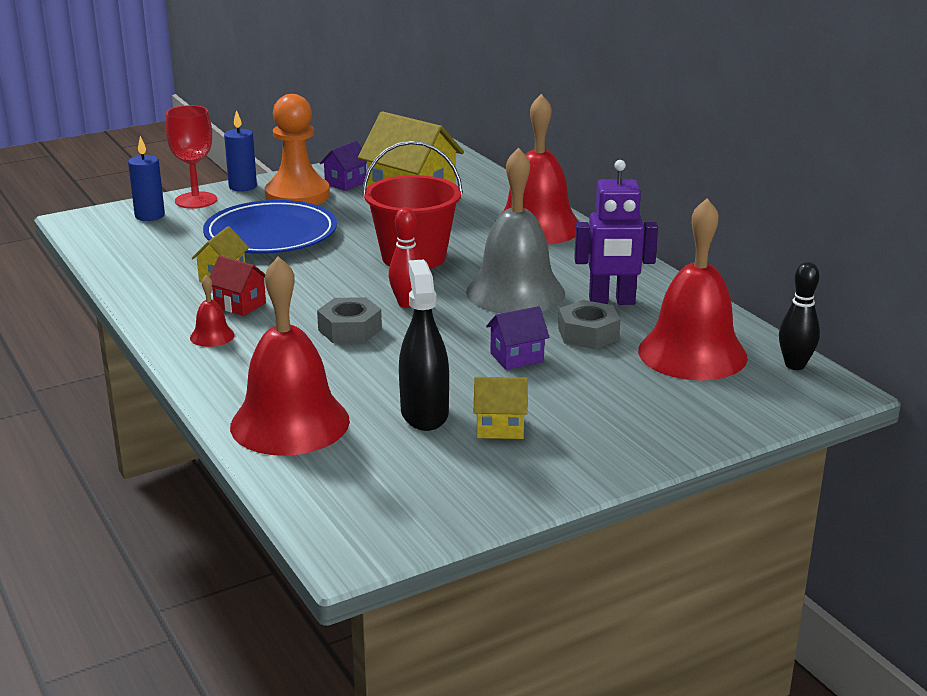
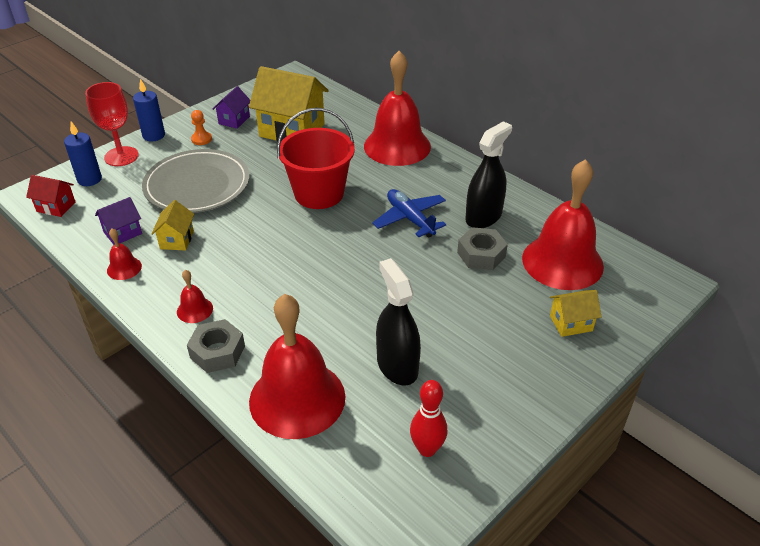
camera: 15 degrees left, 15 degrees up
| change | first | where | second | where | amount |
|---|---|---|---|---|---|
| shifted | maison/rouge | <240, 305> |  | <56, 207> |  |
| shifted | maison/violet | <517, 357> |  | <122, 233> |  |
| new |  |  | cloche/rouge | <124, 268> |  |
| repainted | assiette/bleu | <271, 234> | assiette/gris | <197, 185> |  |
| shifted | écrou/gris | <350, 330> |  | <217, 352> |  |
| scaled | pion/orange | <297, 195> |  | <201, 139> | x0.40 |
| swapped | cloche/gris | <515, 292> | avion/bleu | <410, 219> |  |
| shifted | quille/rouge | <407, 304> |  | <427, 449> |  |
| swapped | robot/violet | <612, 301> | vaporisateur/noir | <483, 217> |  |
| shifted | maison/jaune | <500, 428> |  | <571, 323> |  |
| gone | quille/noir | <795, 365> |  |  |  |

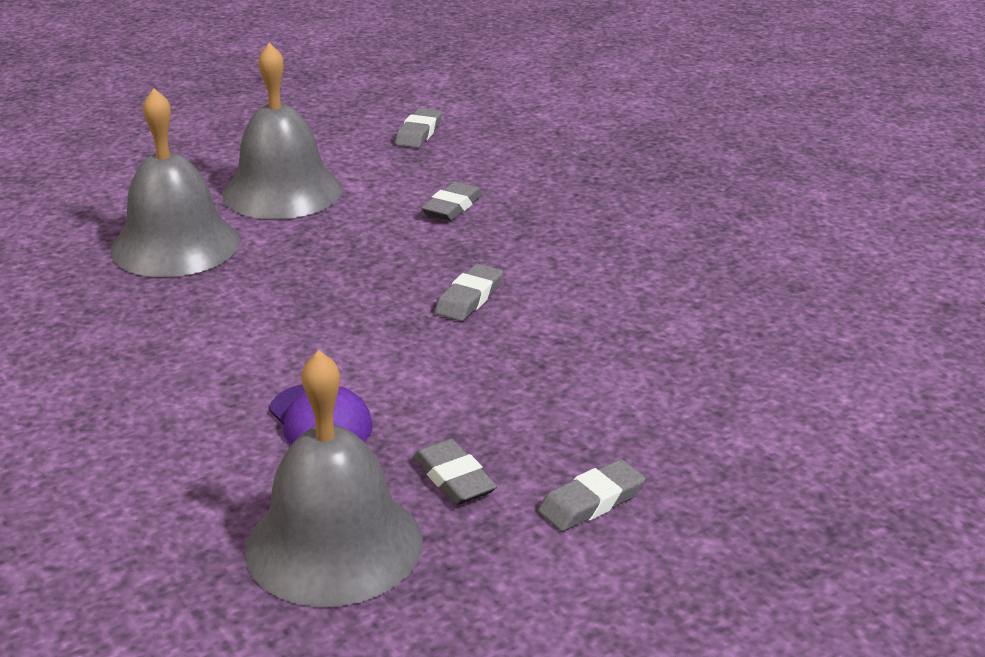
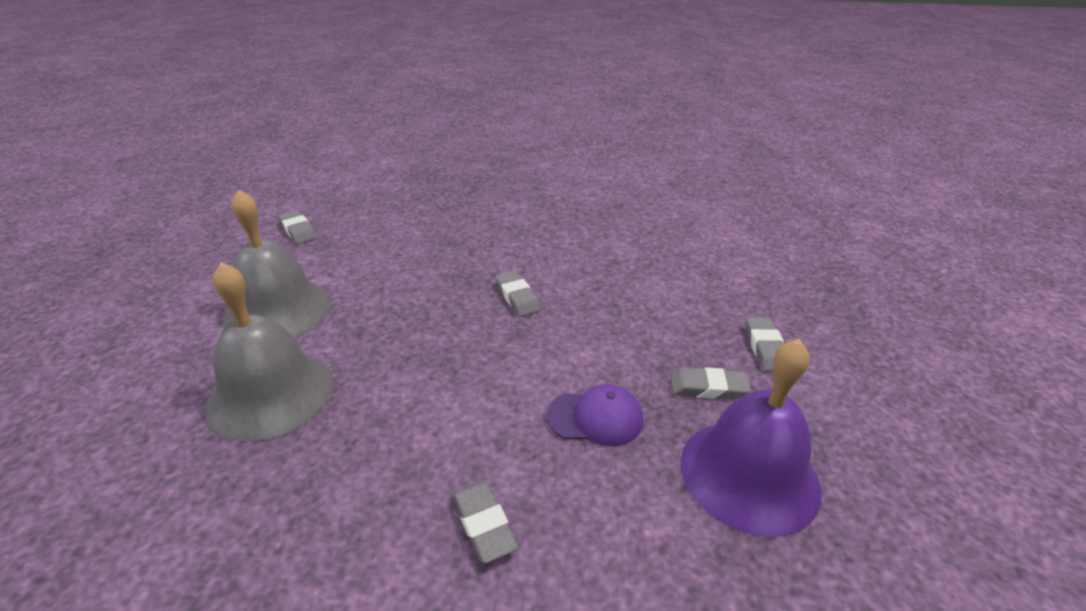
camera: 55 degrees left, 5 degrees up
| change | first | where | second | where | amount |
|---|---|---|---|---|---|
| shifted | gomme/gris | <452, 207> |  | <484, 525> |  |
| repainted | cloche/gris | <334, 544> | cloche/violet | <749, 474> |  |

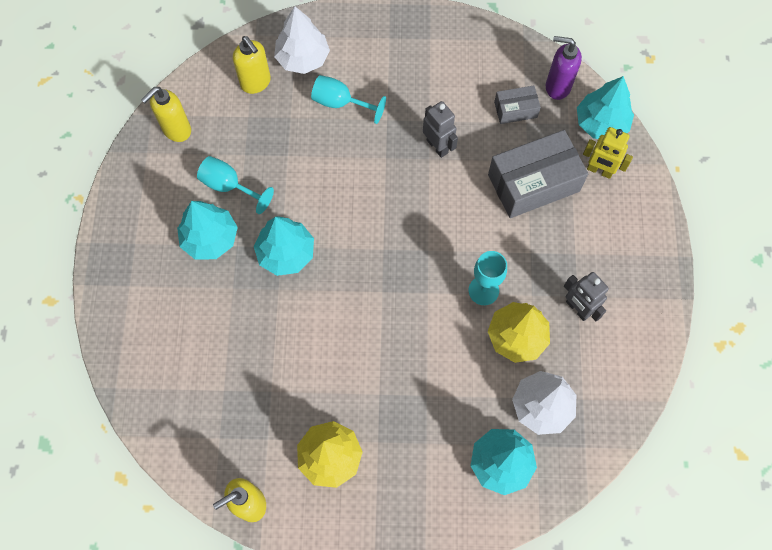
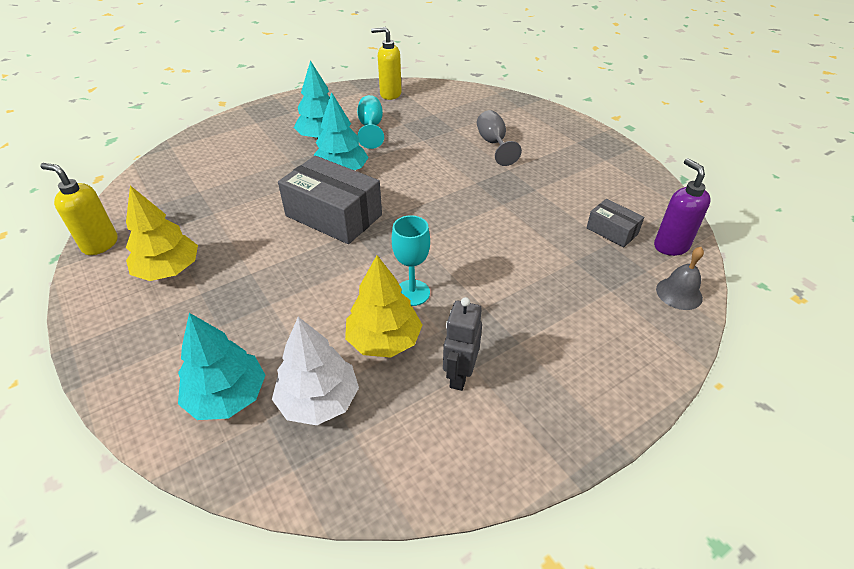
camera: 55 degrees right, 25 degrees down
| change | first | where | second | where | amount |
|---|---|---|---|---|---|
| shifted | boîte/gris | <533, 183> |  | <334, 215> |  |
| repainted | verre à pied/turquoise | <340, 103> | verre à pied/gris | <493, 144> |  |
| swapped | arbre/turquoise | <601, 123> | cloche/gris | <679, 293> |  |
| gone | distributeur de savon/jaune | <256, 83> |  |  |  |
| gone | arbre/blanc | <303, 58> |  |  |  |
| gone | robot/gris | <437, 146> |  |  |  |
| gone | robot/jaune | <599, 170> |  |  |  |

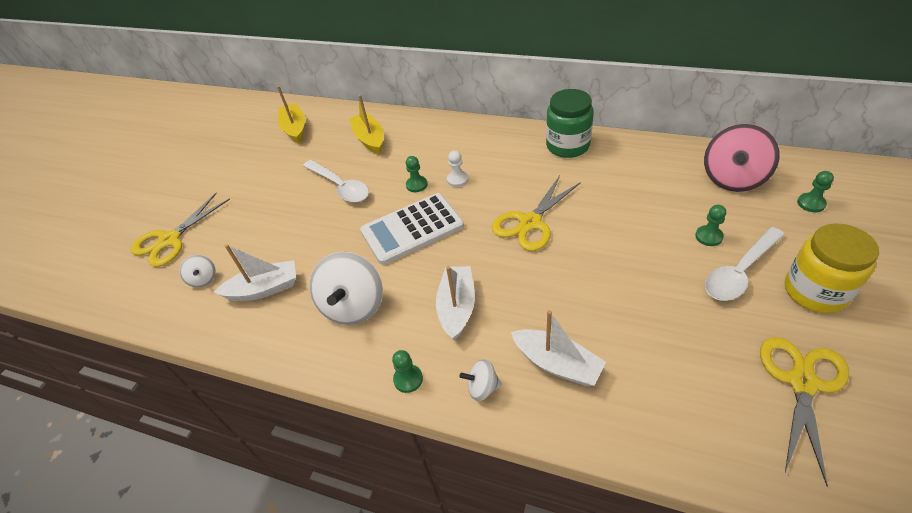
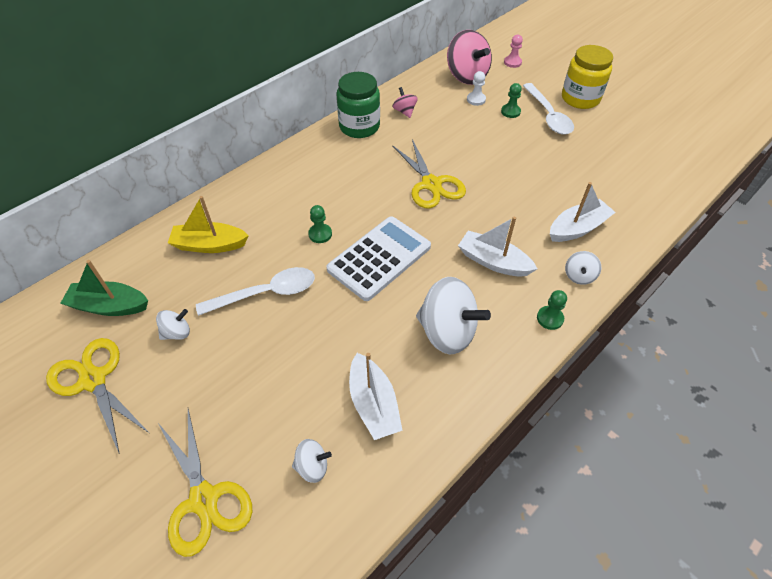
camera: 70 degrees left, 5 degrees up
| change | first | where | second | where | amount |
|---|---|---|---|---|---|
| shifted | ciseaux/jaune | <802, 383> |  | <93, 380> |  |
| repainted | bateau/jaune | <295, 129> | bateau/vert | <109, 306> |  |
| new |  |  | toupie/blanc | <177, 333> |  |
| rotated | calculatrice/blanc | <412, 229> |  | <379, 258> | 135 degrees counterclockwise |
| rotated | bateau/blanc | <264, 289> |  | <373, 404> | 150 degrees clockwise |
| new |  |  | toupie/rose | <404, 111> |  |
| shifted | pion/blanc | <457, 179> |  | <476, 99> |  |
| repainted | pion/vert | <811, 203> | pion/rose | <512, 62> |  |

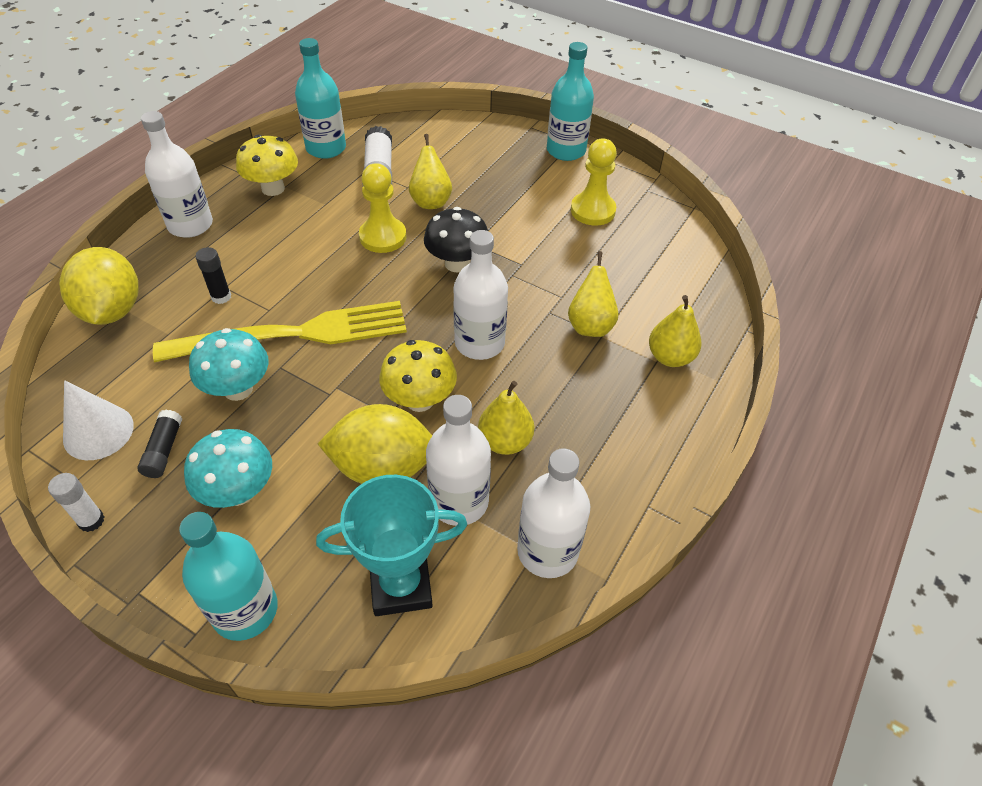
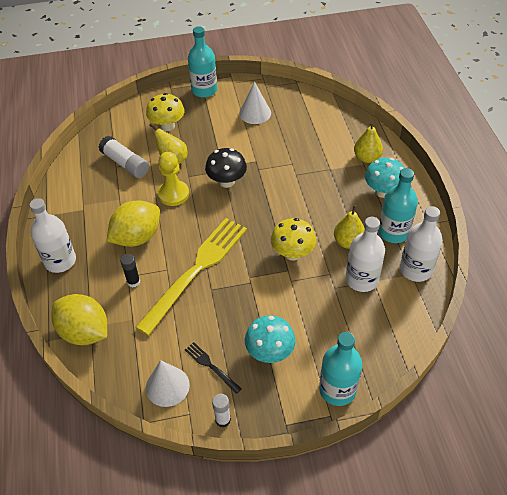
camera: 40 degrees left, 0 degrees up
| change | first | where | second | where | amount |
|---|---|---|---|---|---|
| shifted | citron/jaune | <382, 467> |  | <137, 237> |  |
| shifted | champignon/jaune | <273, 188> |  | <167, 126> |  |
| swapped | bâton de colle/noir | <164, 450> | fourchette/noir | <211, 366> |  |
| swapped | pion/jaune | <593, 210> | cône/blanc | <255, 113> |  |
| shifted | champignon/turquoise | <238, 389> |  | <383, 192> |  |
| shifted | bouteille/turquoise | <326, 148> |  | <393, 232> |  |
| gone | trophée/turquoise | <401, 585> |  |  |  |
| gone | bouteille/blanc | <479, 343> |  |  |  |
| gone | poire/jaune | <590, 325> |  |  |  |

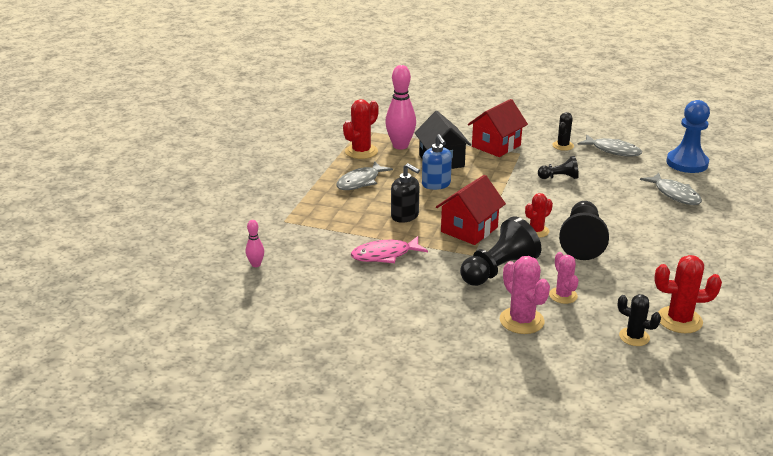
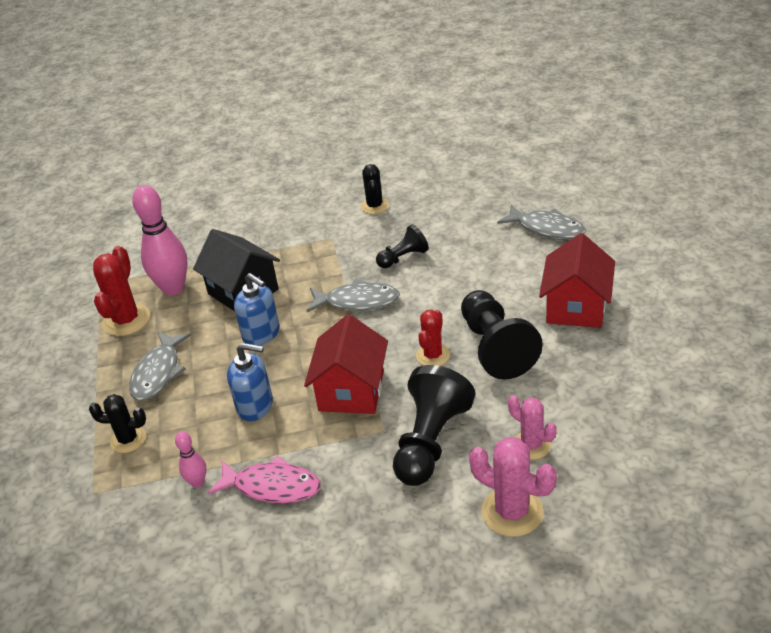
camera: 25 degrees left, 10 degrees up
| change | first | where | second | where | amount |
|---|---|---|---|---|---|
| shifted | cactus/noir | <634, 337> |  | <128, 439> |  |
| shifted | quille/rose | <256, 264> |  | <197, 482> |  |
| rotated | poisson/rose | <385, 255> |  | <272, 486> | 120 degrees counterclockwise |
| repainted | distributeur de savon/noir | <405, 216> | distributeur de savon/bleu | <255, 406> |  |
| shifted | poisson/gris | <613, 150> |  | <357, 301> |  |
| shifted | maison/rouge | <496, 146> |  | <576, 307> |  |
| gone | cactus/rouge | <679, 320> |  |  |  |
| gone | pion/bleu | <687, 163> |  |  |  |

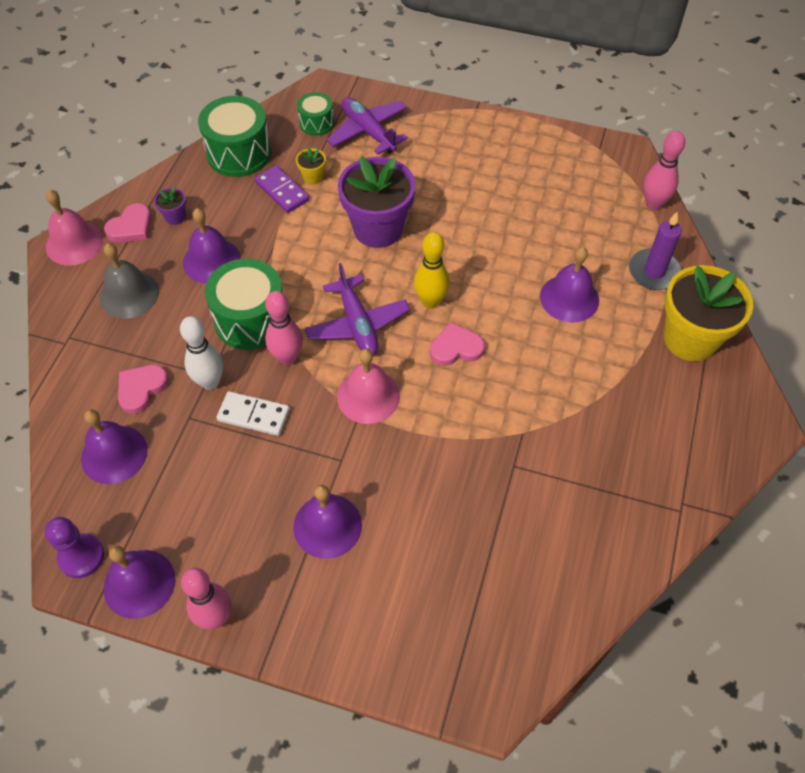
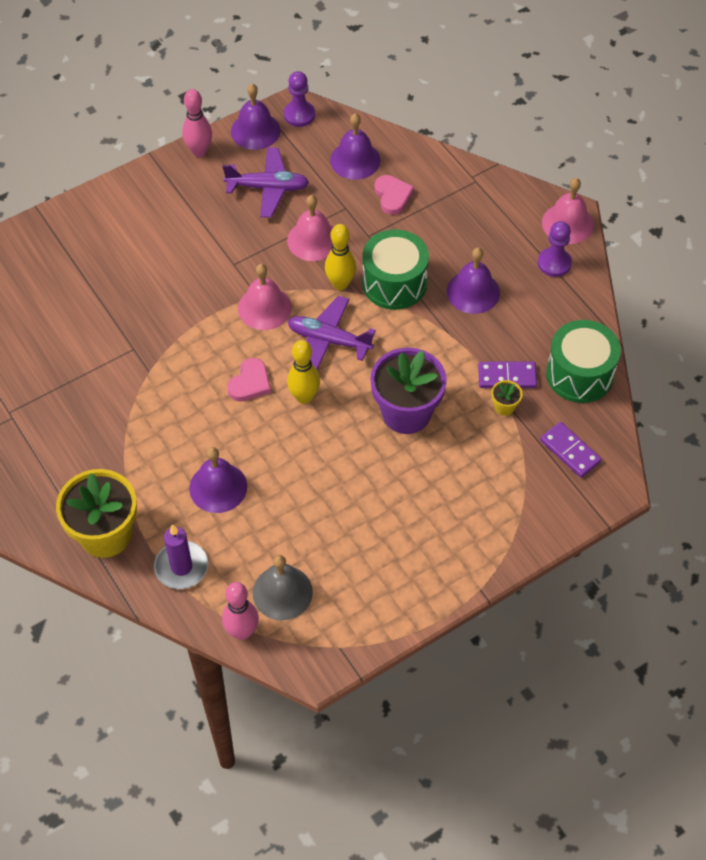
camera: 130 degrees right, 0 degrees up
| change | first | where | second | where | amount |
|---|---|---|---|---|---|
| shifted | avion/violet | <368, 132> |  | <268, 188> |  |
| shifted | cloche/gris | <129, 294> |  | <282, 592> |  |
| swapped | domino/blanc | <253, 415> | cloche/rose | <313, 240> |  |
| repainted | quille/rose | <287, 358> | quille/jaune | <340, 284> |  |
| swapped | cœur/rose | <131, 227> | pion/violet | <554, 263> |  |
| swapped | tambour/vert | <316, 123> | domino/violet | <570, 451> |  |
| gone | pot de fleurs/violet | <175, 217> |  |  |  |
| gone | quille/blanc | <210, 382> |  |  |  |
| gone | cloche/violet | <327, 526> |  |  |  |

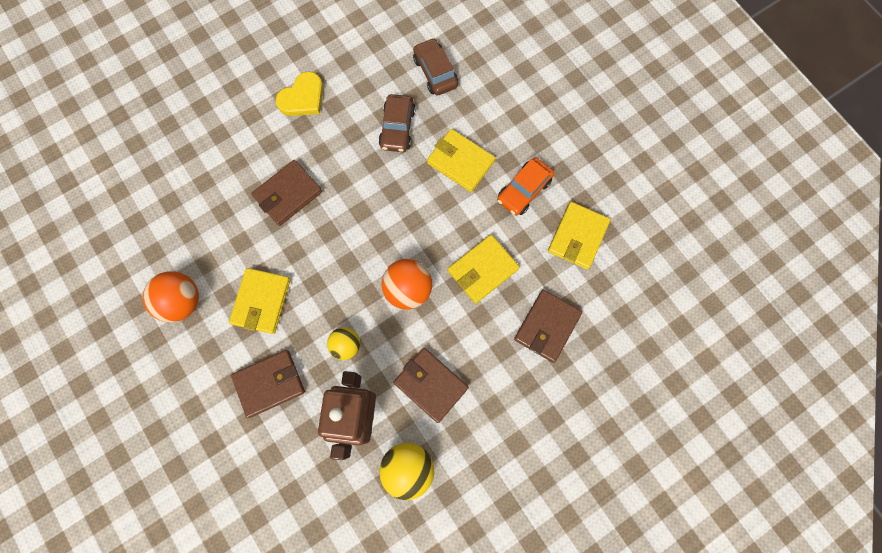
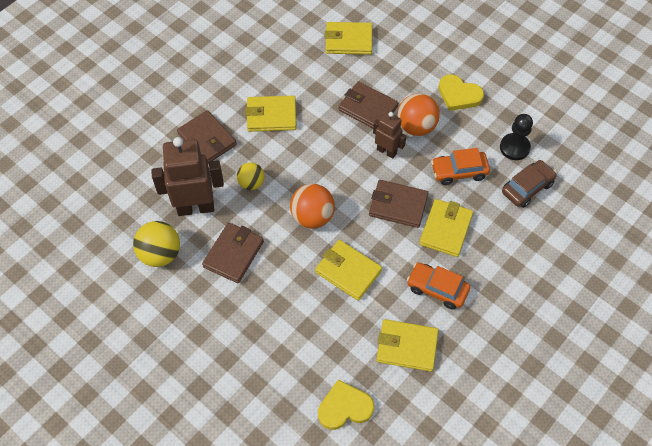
camera: 75 degrees right, 15 degrees down
| change | first | where | second | where | amount |
|---|---|---|---|---|---|
| new |  |  | cœur/jaune | <344, 407> |  |
| new |  |  | portefeuille/jaune | <348, 40> |  |
| shifted | portefeuille/marron | <547, 326> |  | <398, 205> |  |
| new |  |  | robot/marron | <386, 151> |  |
| shifted | balle/orange | <182, 301> |  | <416, 127> |  |
| repainted | voiture/marron | <397, 128> | voiture/orange | <459, 171> |  |
| new |  |  | pion/noir | <514, 147> |  |

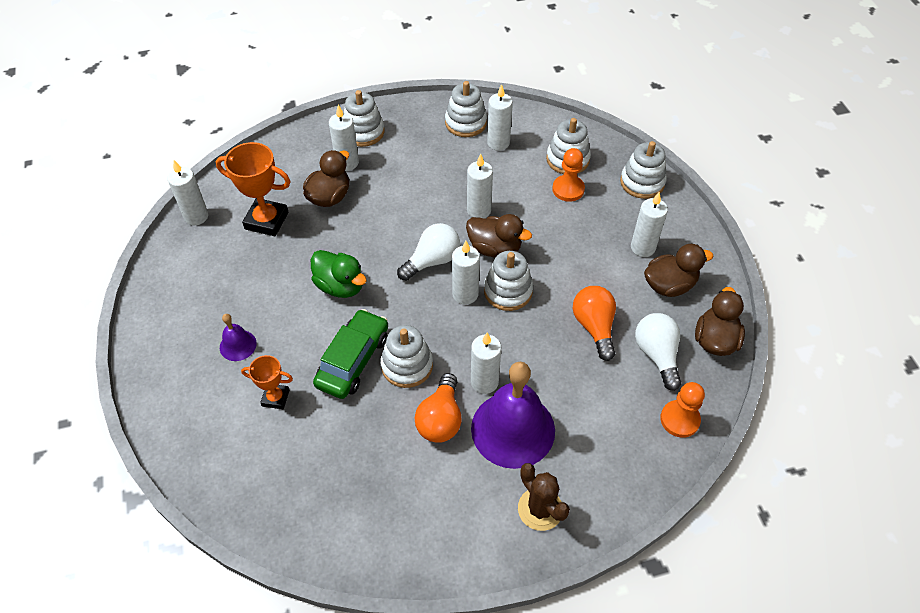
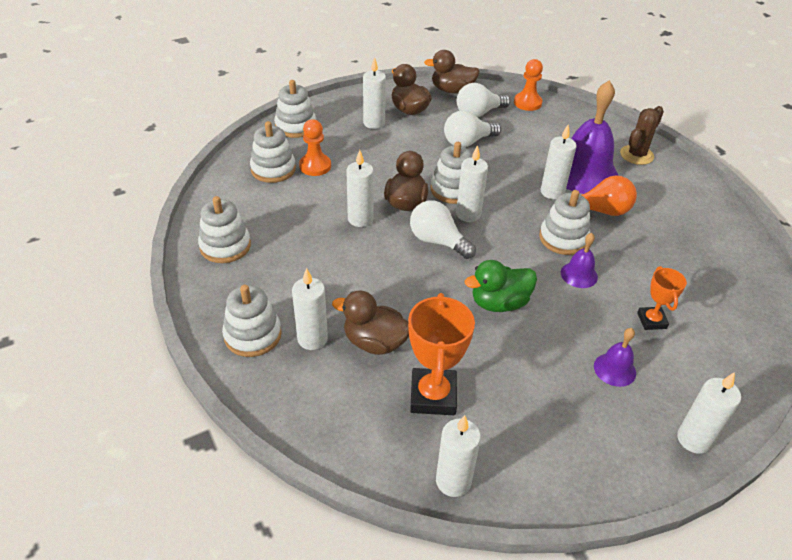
camera: 105 degrees left, 10 degrees down
| change | first | where | second | where | amount |
|---|---|---|---|---|---|
| repainted | ampoule/orange | <594, 327> | ampoule/blanc | <468, 142> |  |
| rotated | canard/vert | <340, 286> |  | <499, 303> | 135 degrees counterclockwise |
| swapped | voiture/vert | <353, 360> | cloche/violet | <579, 274> |  |
| shifted | bougie/blanc | <498, 143> |  | <694, 439> |  |

